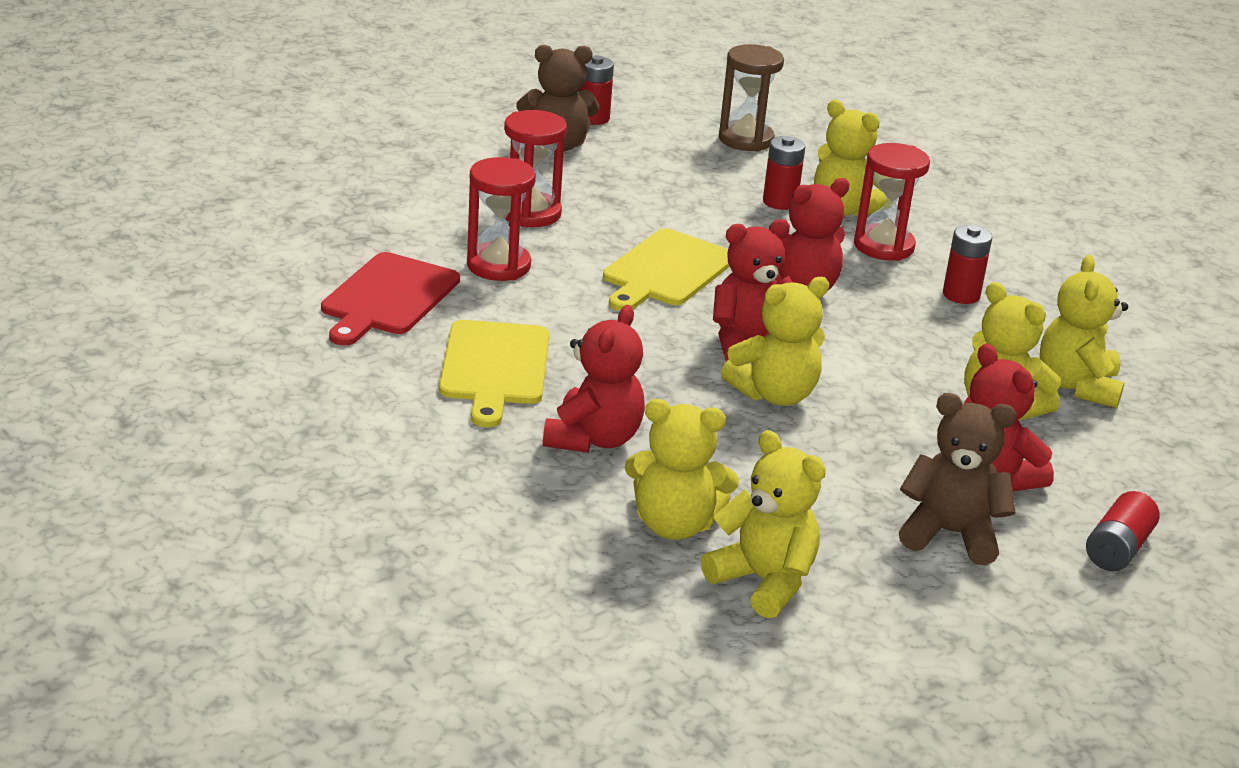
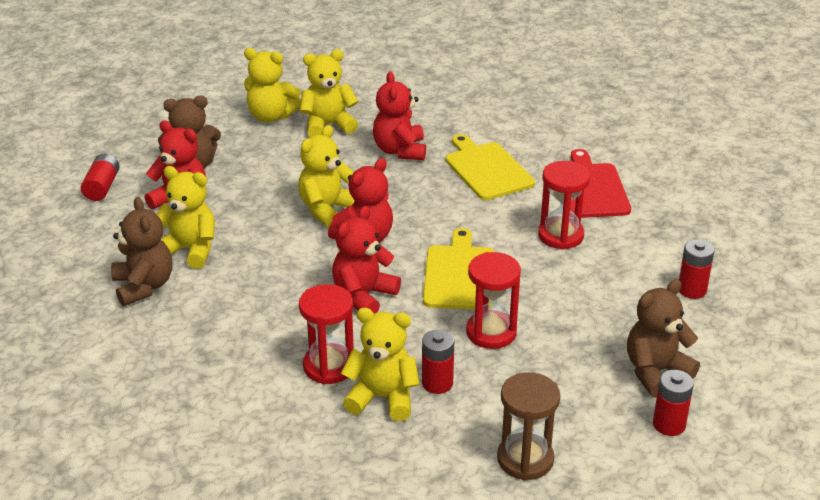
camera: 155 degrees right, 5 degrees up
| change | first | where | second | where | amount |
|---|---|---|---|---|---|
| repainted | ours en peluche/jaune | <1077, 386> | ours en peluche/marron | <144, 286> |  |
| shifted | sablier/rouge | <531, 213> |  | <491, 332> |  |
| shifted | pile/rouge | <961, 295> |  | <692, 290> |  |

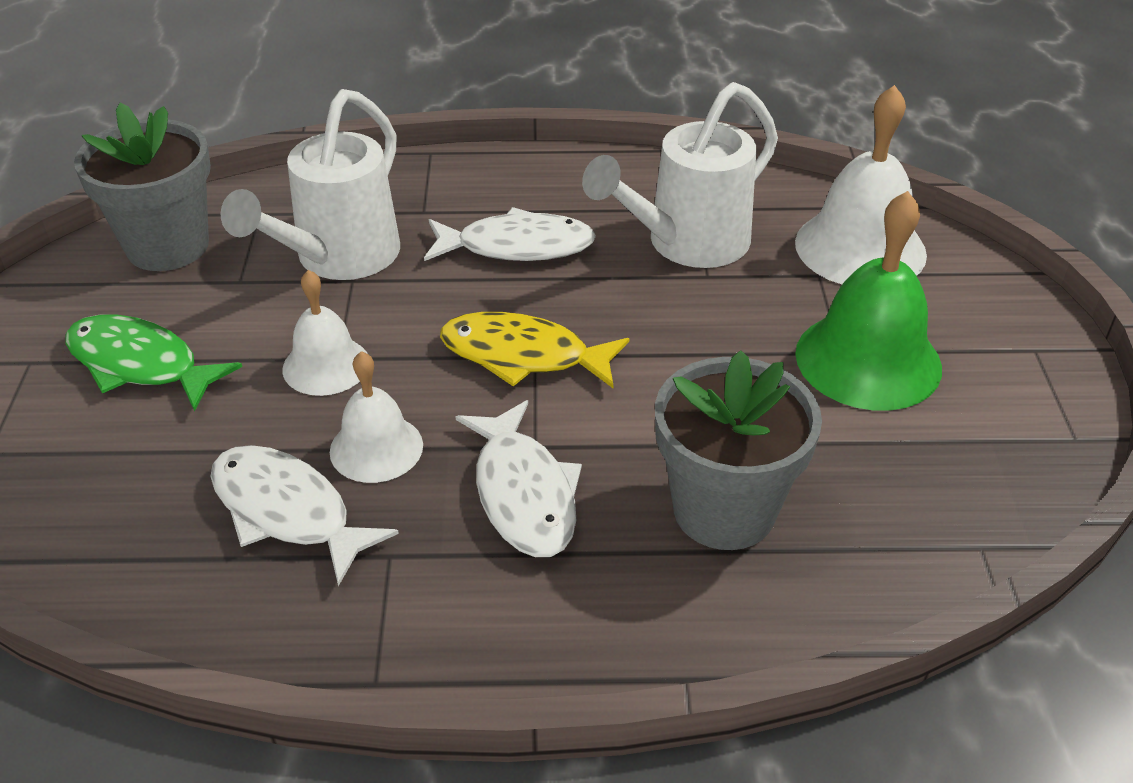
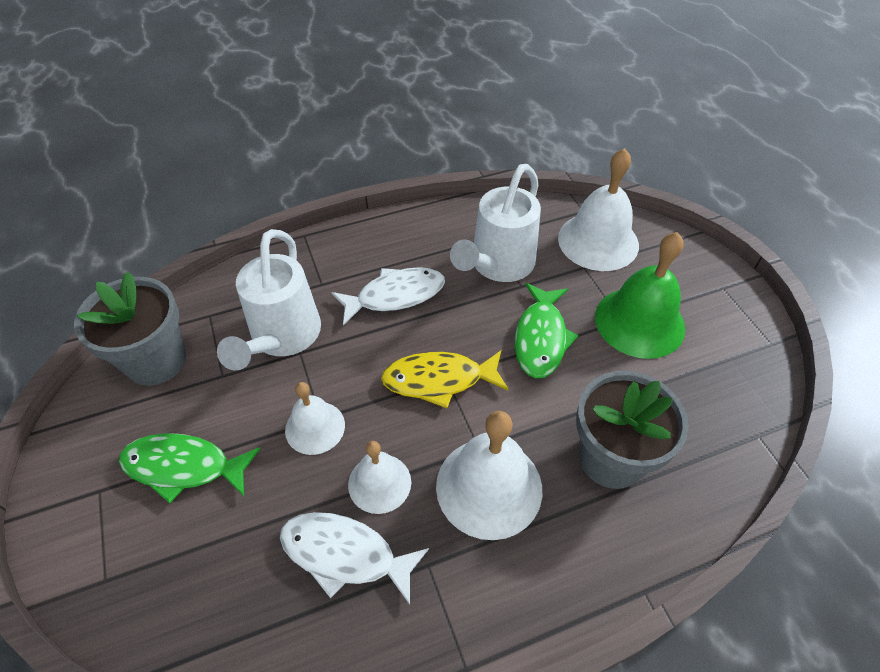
camera: 20 degrees left, 10 degrees up
| change | first | where | second | where | amount |
|---|---|---|---|---|---|
| swapped | poisson/blanc | <523, 493> | cloche/blanc | <489, 487> |  |
| new |  |  | poisson/vert | <540, 338> |  |

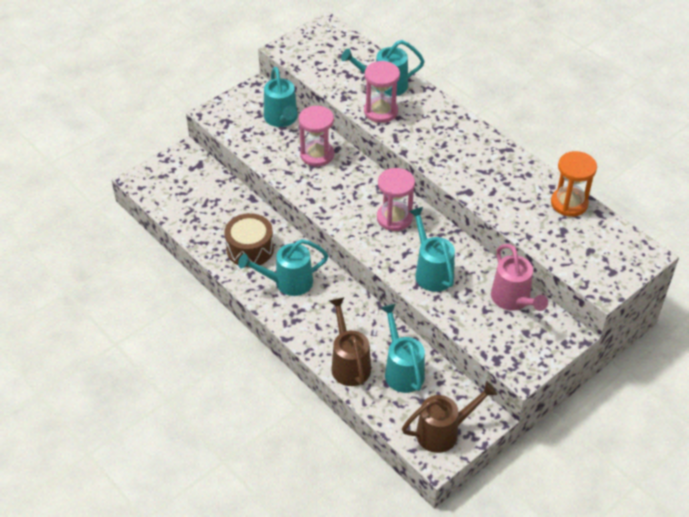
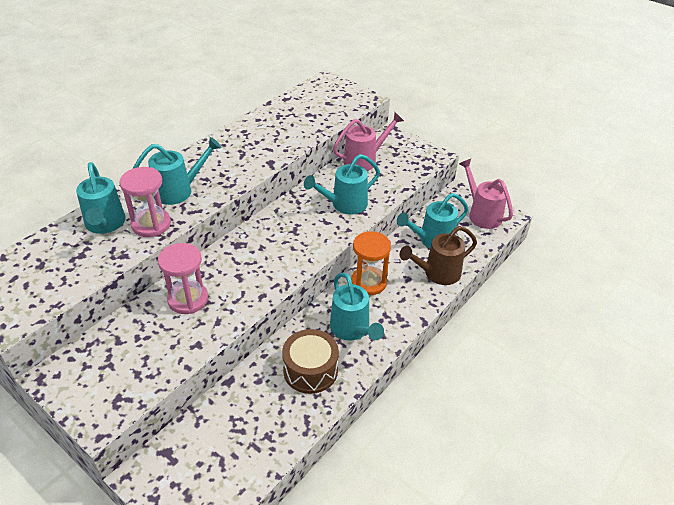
camera: 100 degrees left, 5 degrees down
| change | first | where | second | where | amount |
|---|---|---|---|---|---|
| shifted | arrosoir/turquoise | <282, 119> |  | <179, 191> |  |
| shifted | sablier/orange | <569, 203> |  | <368, 282> |  |
| repainted | arrosoir/marron | <443, 432> | arrosoir/rose | <482, 214> |  |
| gone | sablier/rose | <394, 218> |  |  |  |

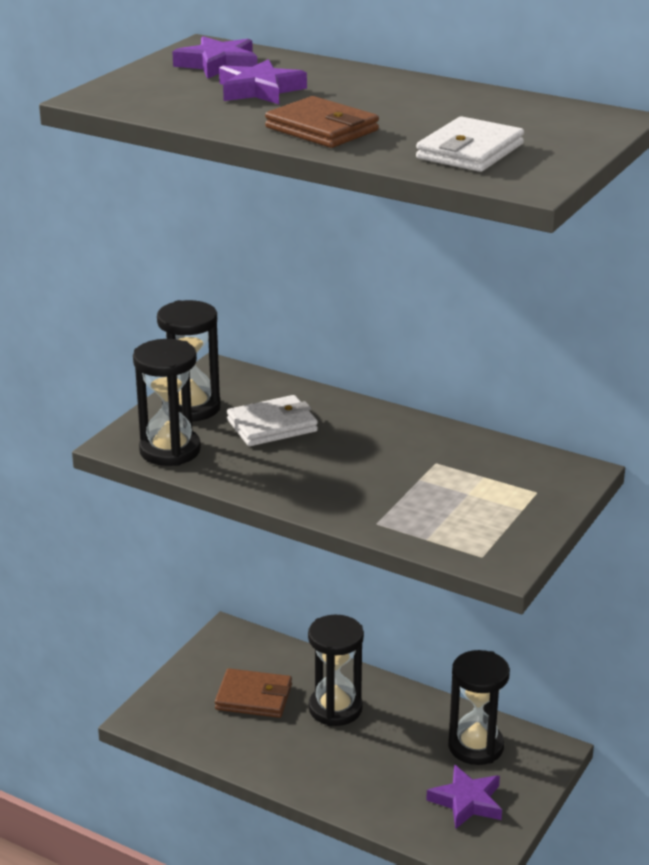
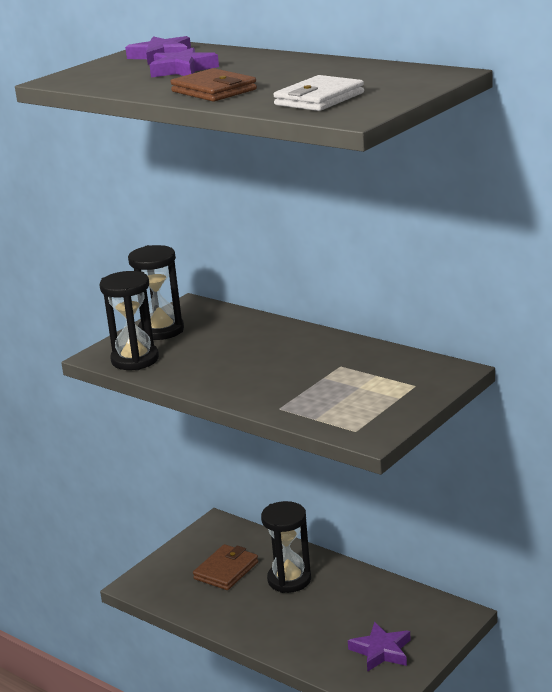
camera: 10 degrees right, 5 degrees down
| change | first | where | second | where | amount |
|---|---|---|---|---|---|
| rotated | portefeuille/marron | <254, 697> |  | <226, 570> | 75 degrees counterclockwise |
| gone | portefeuille/blanc | <272, 426> |  |  |  |
| gone | sablier/noir | <476, 746> |  |  |  |

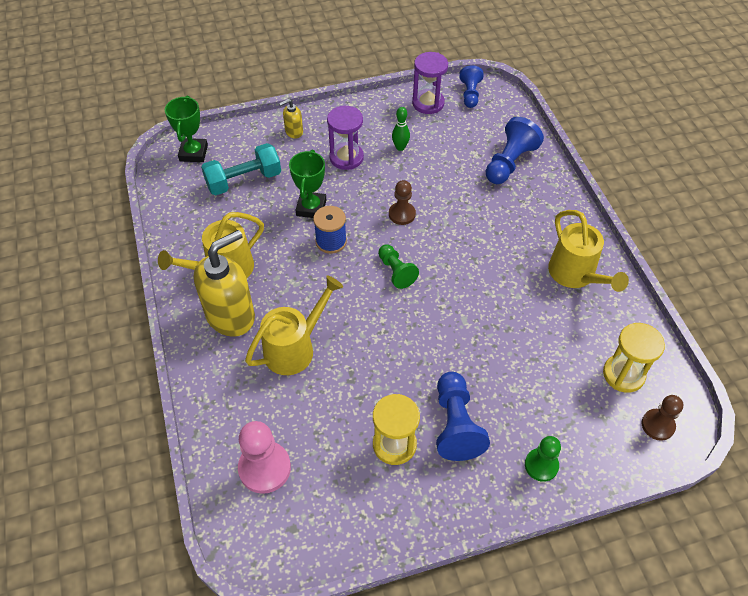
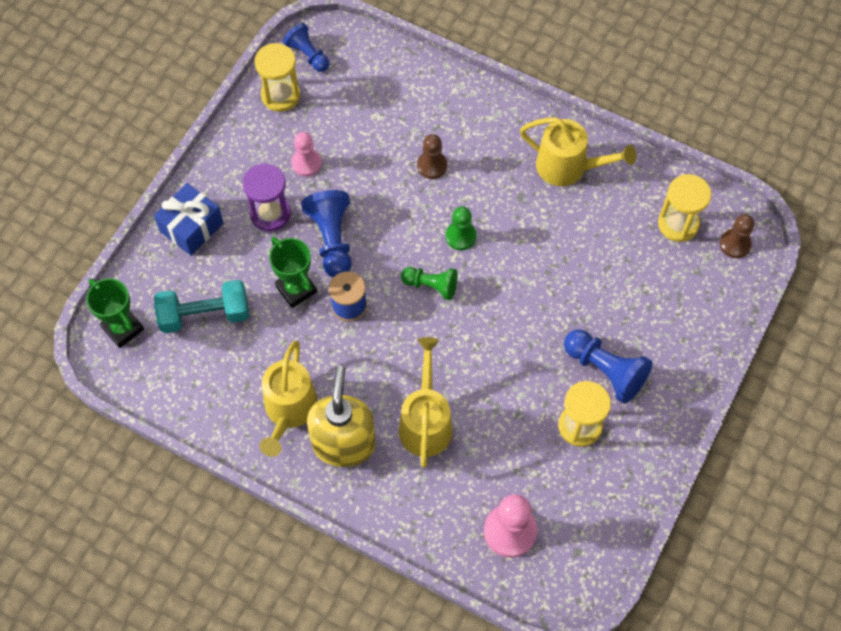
camera: 45 degrees left, 10 degrees up
| change | first | where | second | where | amount |
|---|---|---|---|---|---|
| swapped | distributeur de savon/jaune | <293, 132> | cadeau/bleu | <191, 227> |  |
| rotated | haltère/turquoise | <244, 180> |  | <204, 315> | 60 degrees clockwise |
| repainted | sablier/violet | <428, 103> | sablier/jaune | <280, 95> |  |
| swapped | quille/vert | <400, 147> | pion/rose | <306, 163> |  |
| shifted | pion/bleu | <509, 163> |  | <332, 240> |  |
| shifted | pion/marron | <402, 214> |  | <432, 166> |  |
| shifted | pion/vert | <541, 465> |  | <460, 236> |  |

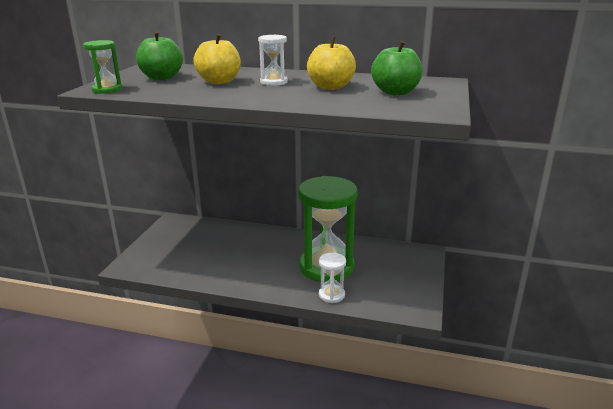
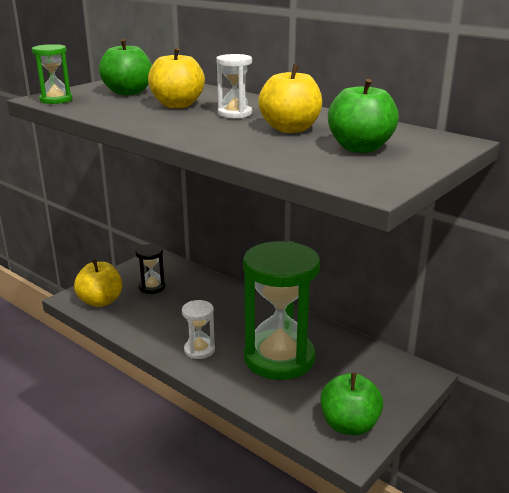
camera: 25 degrees right, 0 degrees up
| change | first | where | second | where | amount |
|---|---|---|---|---|---|
| new |  |  | pomme/jaune | <101, 301> |  |
| new |  |  | sablier/noir | <152, 287> |  |
| shifted | sablier/blanc | <331, 295> |  | <199, 350> |  |
| new |  |  | pomme/vert | <349, 425> |  |

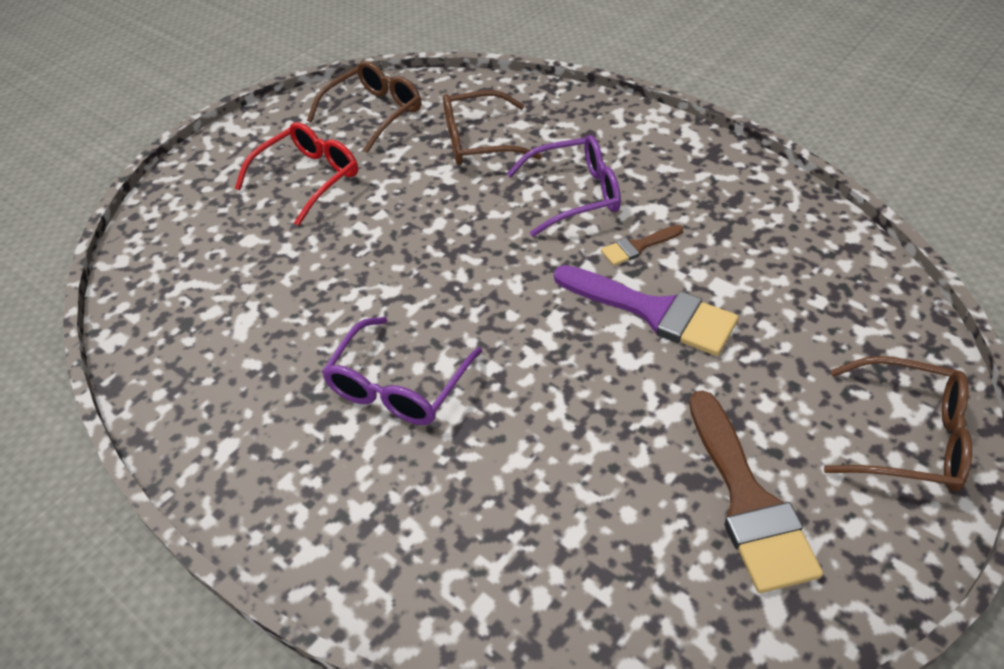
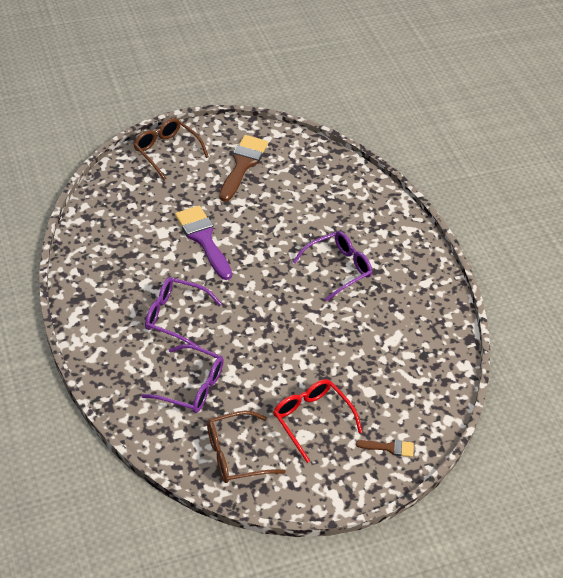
camera: 155 degrees left, 0 degrees up
| change | first | where | second | where | amount |
|---|---|---|---|---|---|
| repainted | lunettes/marron | <478, 141> | lunettes/violet | <191, 386> |  |
| rotated | lunettes/rouge | <308, 178> |  | <311, 419> | 75 degrees clockwise |
| shifted | pinceau/marron | <638, 246> |  | <389, 448> |  |

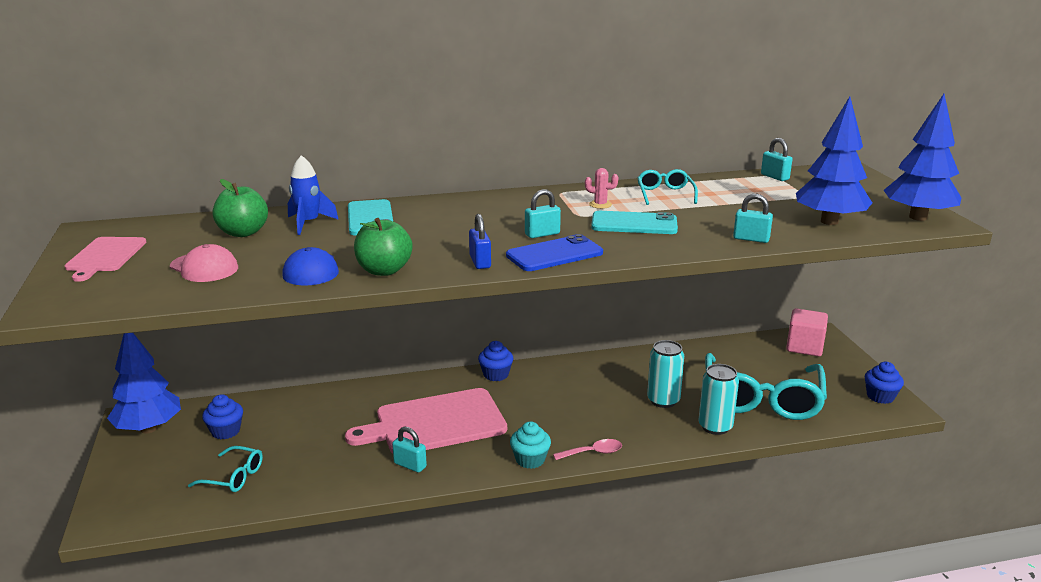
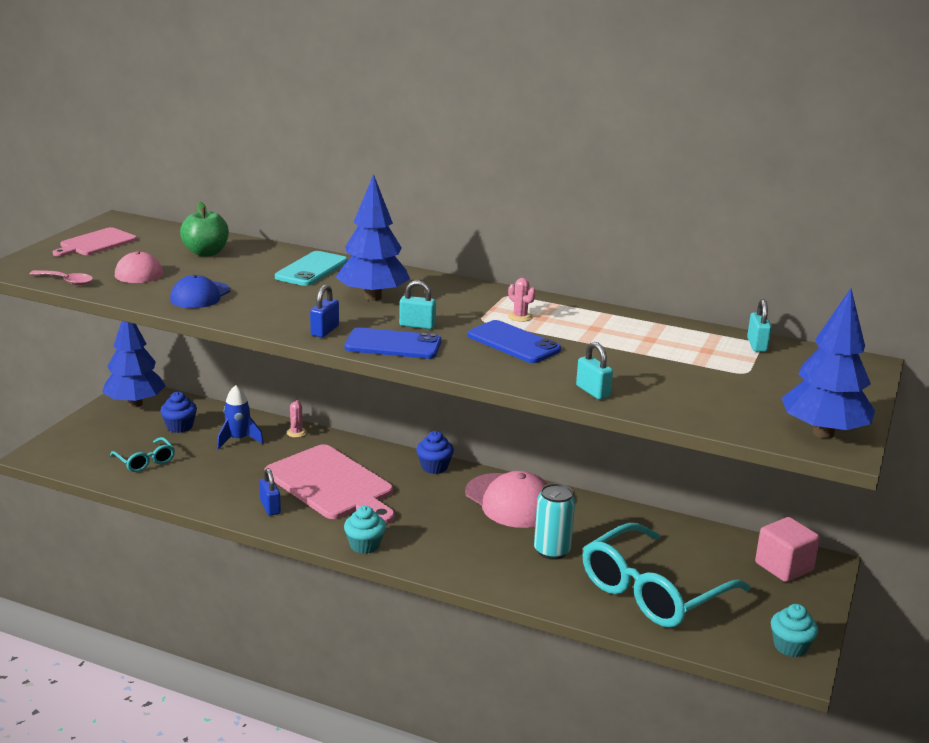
camera: 35 degrees right, 0 degrees up
| change | first | where | second | where | amount |
|---|---|---|---|---|---|
| shifted | cuillère/rose | <593, 452> |  | <66, 281> |  |
| shifted | fusée/bleu | <308, 223> |  | <238, 440> |  |
| repainted | cadenas/turquoise | <410, 465> | cadenas/bleu | <270, 507> |  |
| rotated | planche à découper/rose | <435, 423> |  | <332, 484> | 150 degrees counterclockwise |
| new |  |  | cactus/rose | <296, 432> |  |
| shifted | arbre/bleu | <829, 221> |  | <373, 297> |  |
| new |  |  | casquette/rose | <510, 501> |  |
| repainted | téléphone/turquoise | <634, 224> | téléphone/bleu | <513, 343> |  |
| repainted | muffin/bleu | <880, 396> | muffin/turquoise | <790, 646> |  |
| gone | pomme/vert | <384, 270> |  |  |  |
| gone | lunettes/turquoise | <665, 194> |  |  |  |
| gone | canette/turquoise | <715, 426> |  |  |  |

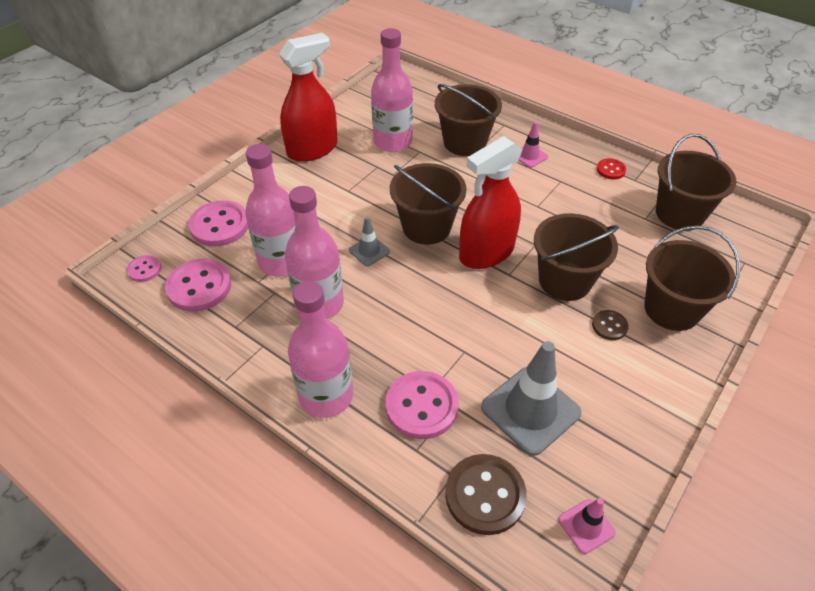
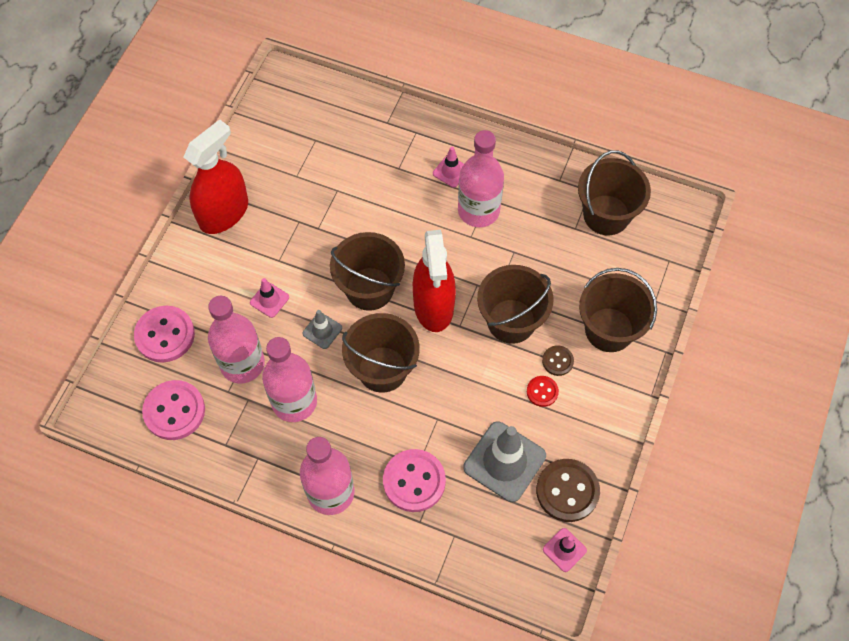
camera: 15 degrees left, 15 degrees up
| change | first | where | second | where | amount |
|---|---|---|---|---|---|
| new |  |  | cône de chantier/rose | <269, 300> |  |
| shifted | seau/marron | <465, 142> |  | <382, 369> |  |
| rotated | vaporisateur/rouge | <486, 252> |  | <433, 306> | 45 degrees counterclockwise |
| shifted | bouteille/rose | <392, 142> |  | <478, 210> |  |
| shifted | bouton/rouge | <611, 170> |  | <542, 391> |  |
| shifted | bouton/marron | <485, 495> |  | <567, 491> |  |
| gone | bouton/rose | <144, 269> |  |  |  |

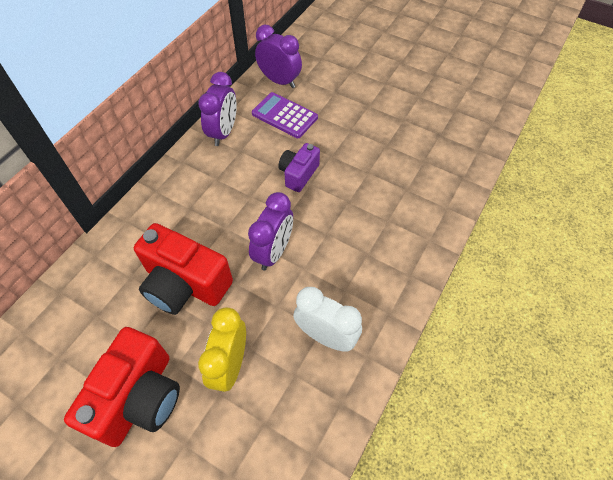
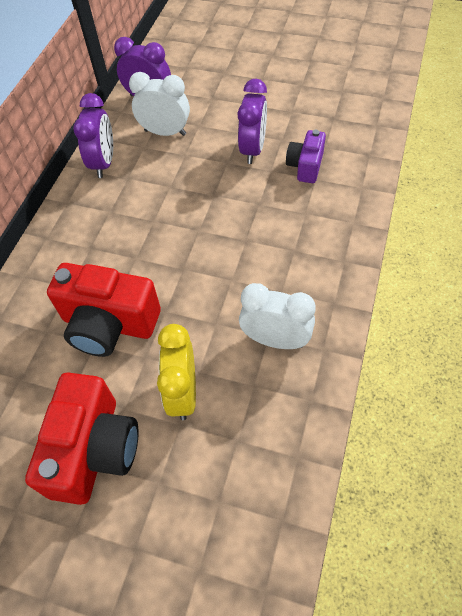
camera: 10 degrees left, 0 degrees up
| change | first | where | second | where | amount |
|---|---|---|---|---|---|
| swapped | calculatrice/violet | <284, 116> | réveil/blanc | <165, 132> |  |
| shifted | réveil/violet | <273, 252> |  | <253, 149> |  |
| shifted | appareil photo/violet | <298, 174> |  | <305, 166> |  |

